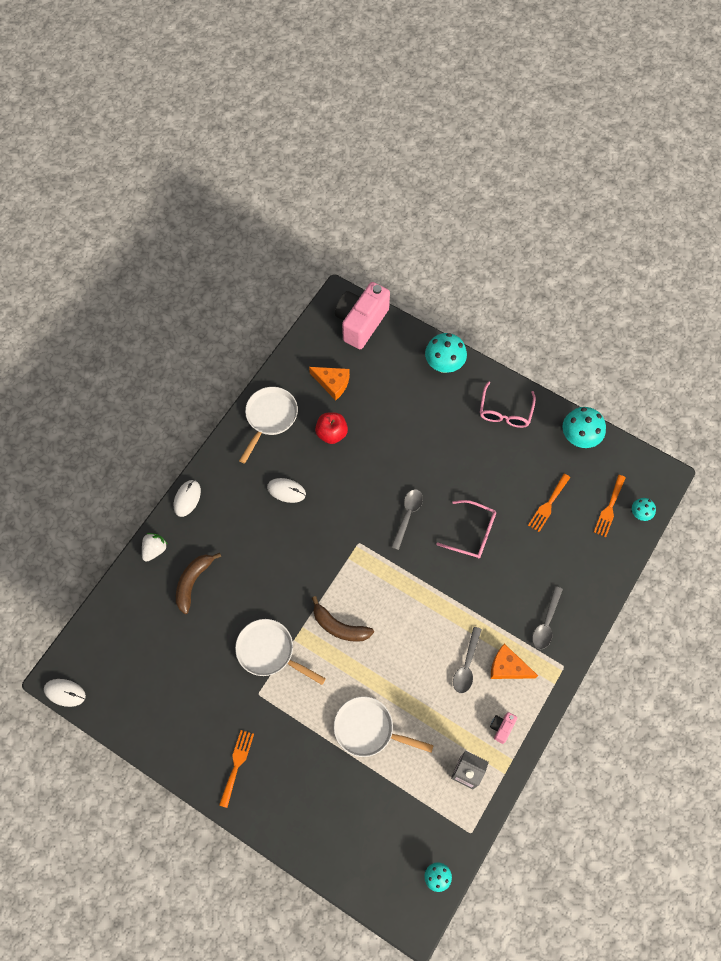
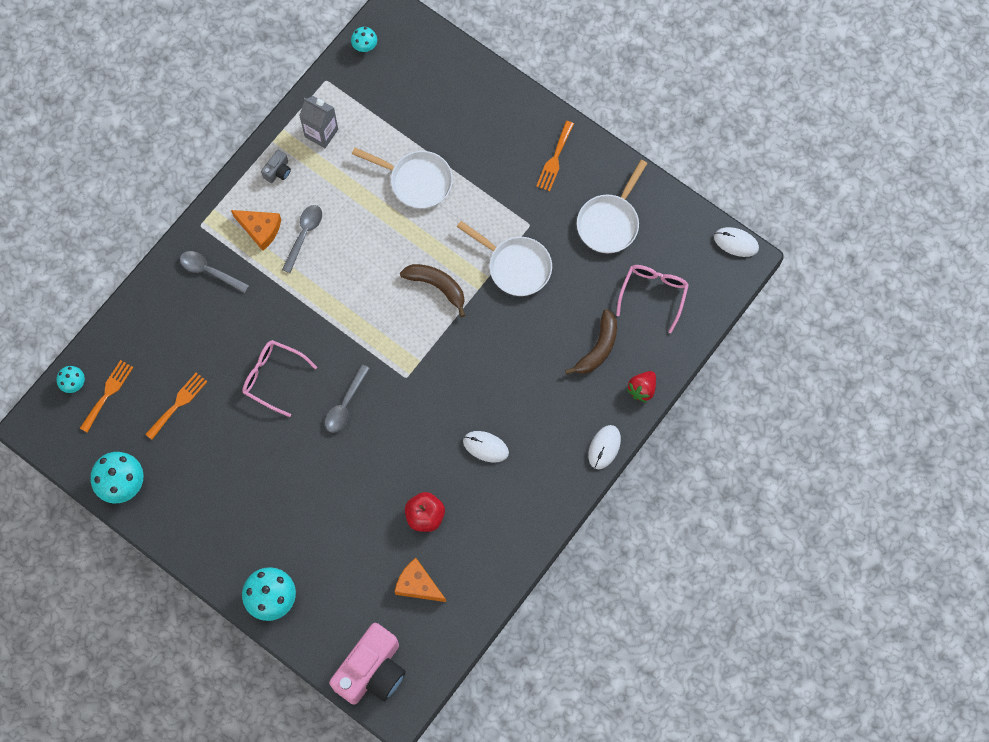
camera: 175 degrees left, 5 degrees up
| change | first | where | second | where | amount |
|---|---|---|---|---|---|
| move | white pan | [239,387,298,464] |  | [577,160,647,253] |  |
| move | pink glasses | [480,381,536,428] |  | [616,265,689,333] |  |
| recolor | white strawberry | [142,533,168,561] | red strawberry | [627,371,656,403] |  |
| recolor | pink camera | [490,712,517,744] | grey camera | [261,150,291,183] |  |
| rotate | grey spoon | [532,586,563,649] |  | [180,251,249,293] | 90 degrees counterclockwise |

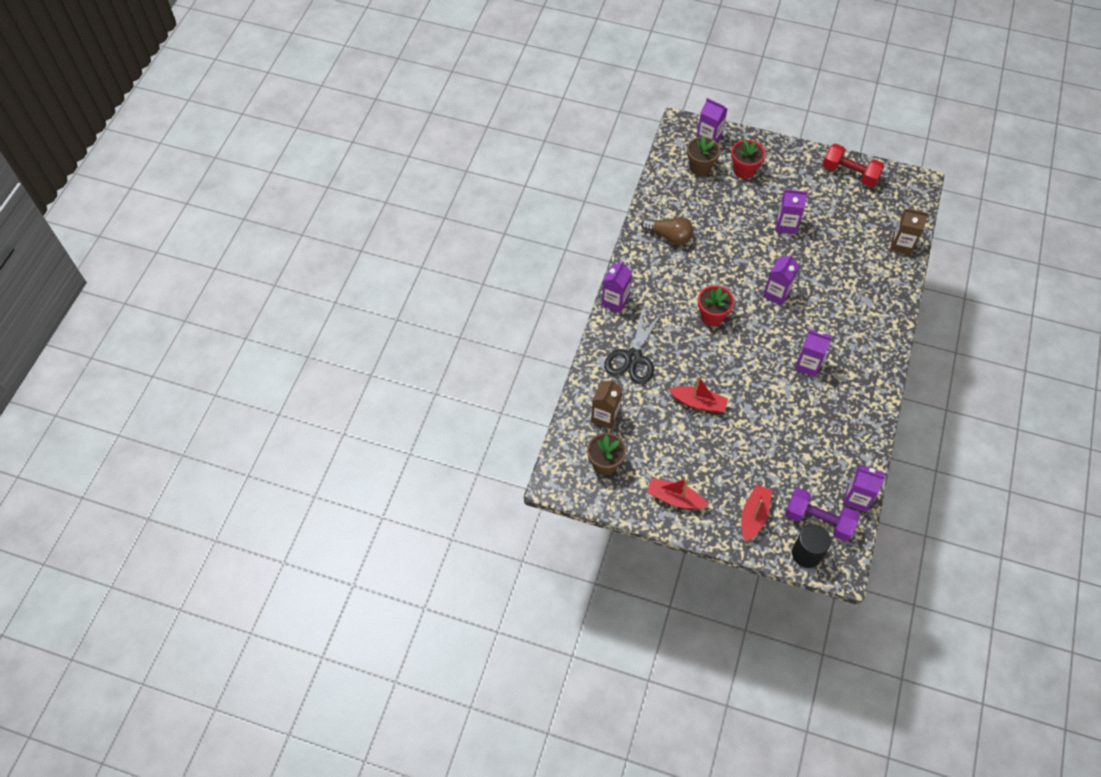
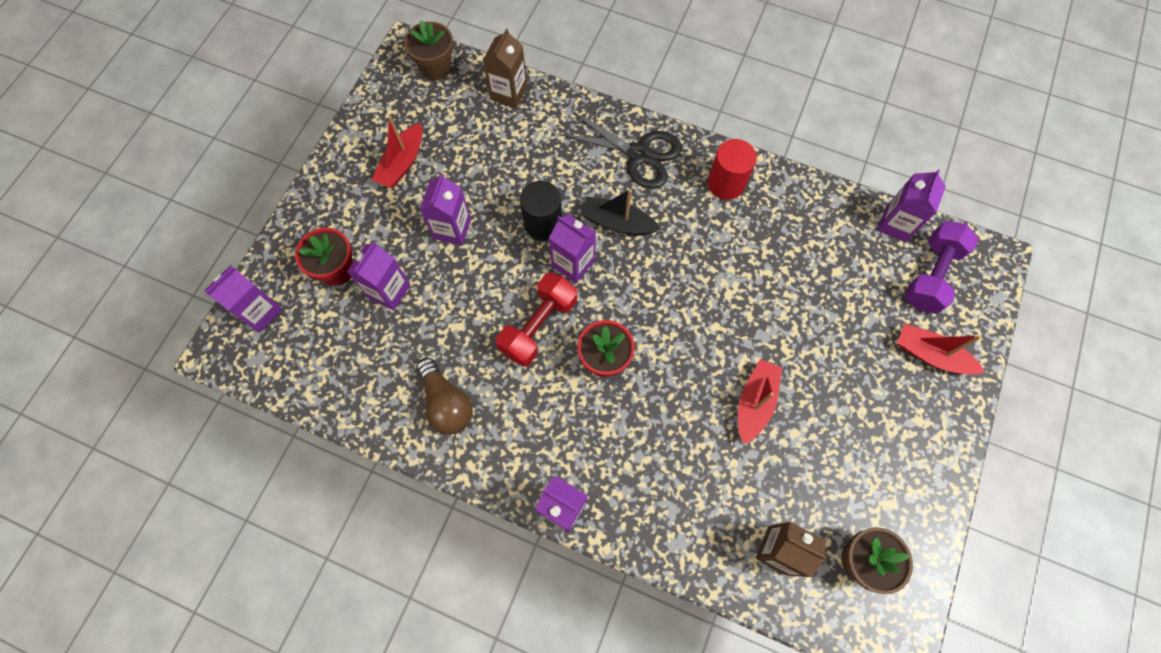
camera: 85 degrees left, 10 degrees up
| change | first | where | second | where | amount |
|---|---|---|---|---|---|
| insert |  |  | black boat | [580,189,661,235] |  |
| insert |  |  | red cylinder | [708,139,757,200] |  |
| move | black scissors | [604,306,663,384] |  | [559,111,682,189] |  |
| move | red boat | [647,478,709,509] |  | [372,115,423,188] |  |
| move | brown flower pot | [687,136,720,176] |  | [404,20,453,81] |  |
| move | black cylinder | [792,525,831,568] |  | [520,181,562,241] |  |
| move | purple carton | [795,329,832,377] |  | [347,242,410,310] |  |
| move | red dumbbell | [822,144,885,187] |  | [496,272,577,367] |  |
| rotate | brown light bulb | [641,217,693,245] |  | [416,358,473,434] | 120 degrees clockwise |

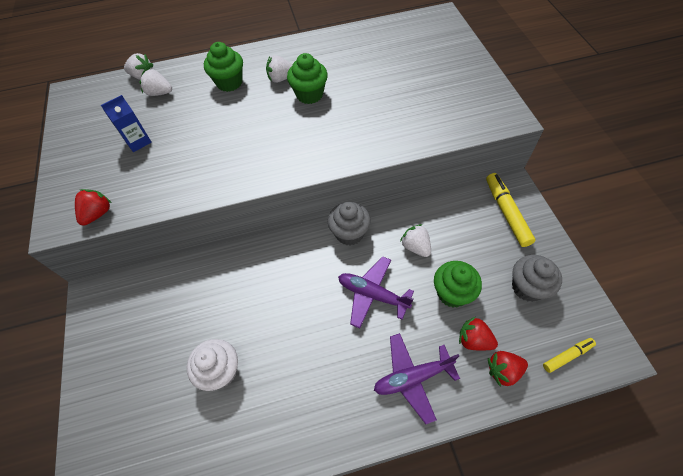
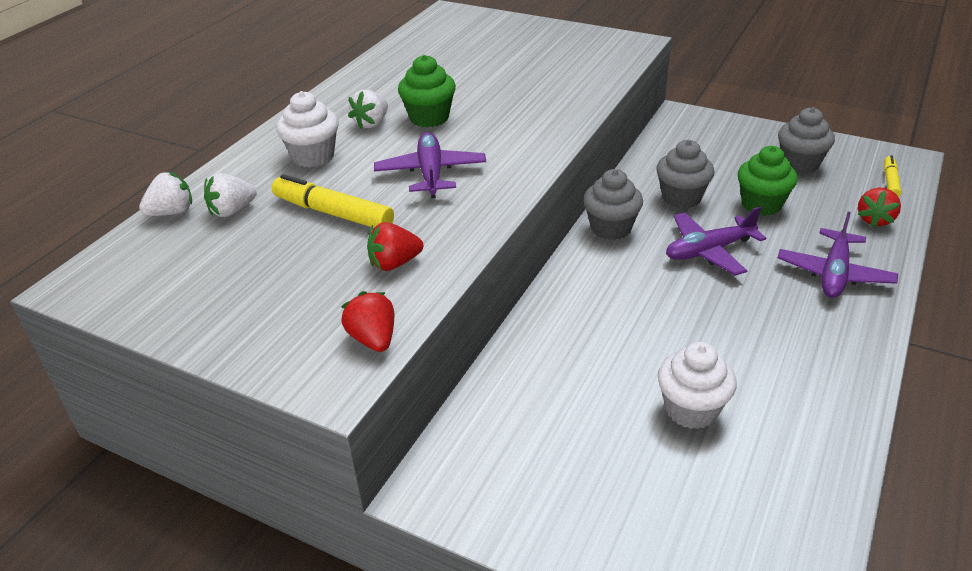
camera: 50 degrees left, 20 degrees down
| change | first | where | second | where | amount |
|---|---|---|---|---|---|
| delete | blue carton | [101,95,152,152] |  |  |  |
| insert |  |  | purple plane | [374,132,486,198] |  |
| move | red strawberry | [459,317,498,351] |  | [367,222,423,271] |  |
| move | yellow marker | [486,173,536,247] |  | [272,174,394,228] |  |
| replace | white strawberry | [400,224,431,257] | grey cupcake | [656,140,714,209] |  |
| recolor | green cupcake | [204,42,243,92] | white cupcake | [276,91,339,167] |  |

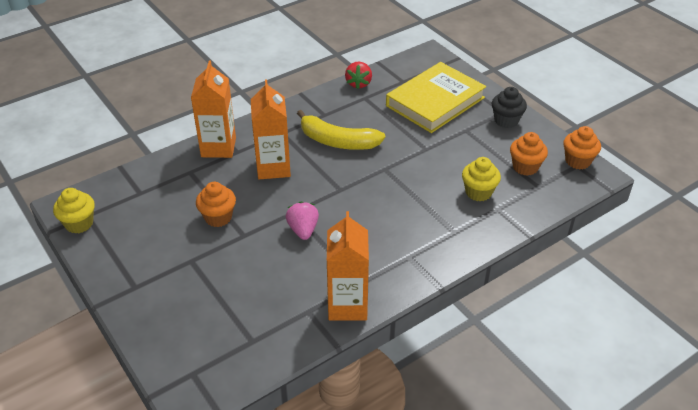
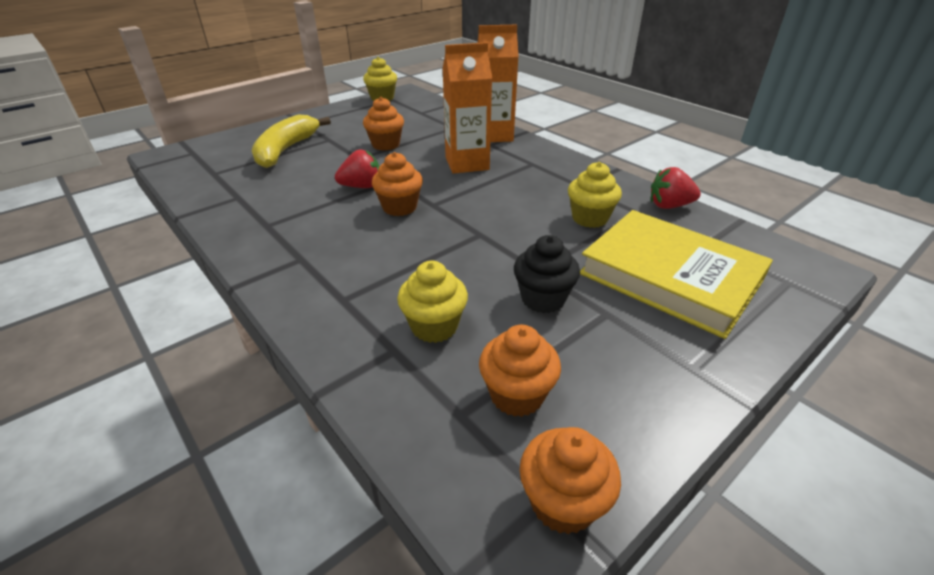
camera: 85 degrees right, 5 degrees down
| change | first | where | second | where | amount |
|---|---|---|---|---|---|
| delete | orange carton | [327,211,369,320] |  |  |  |
| insert |  |  | orange cupcake | [372,152,423,216] |  |
| insert |  |  | yellow cupcake | [568,162,622,228] |  |
| move | yellow banana | [297,110,385,150] |  | [252,114,331,168] |  |
| move | black cupcake | [492,87,527,128] |  | [514,235,580,313] |  |
| recolor | pink strawberry | [285,201,319,240] | red strawberry | [335,150,379,188] |  |

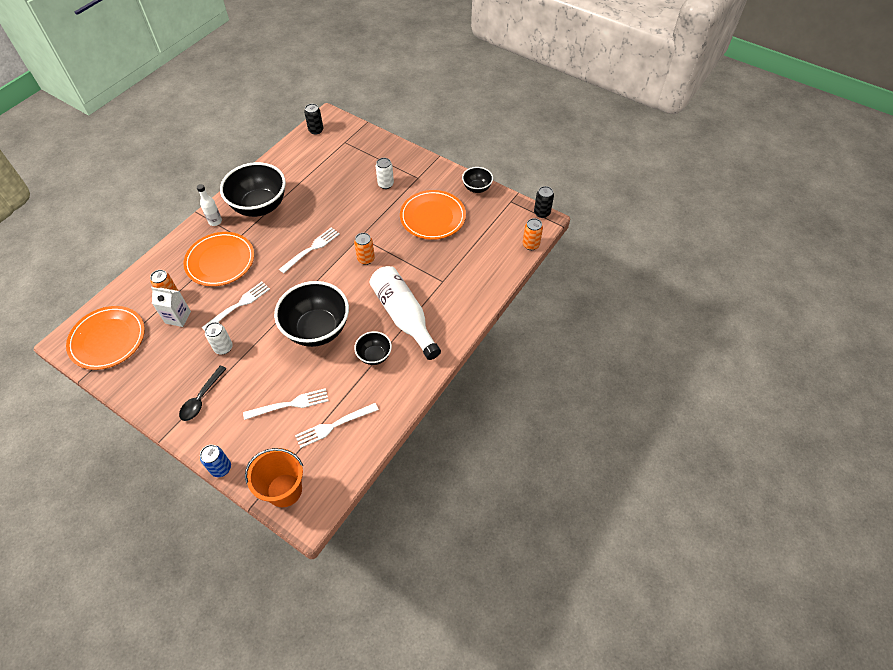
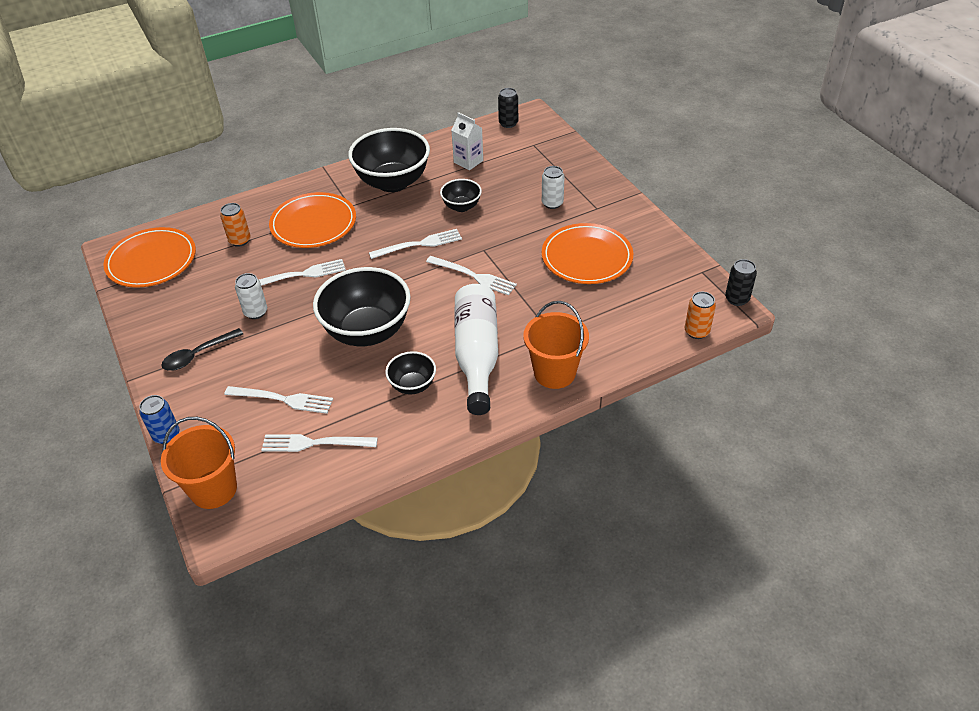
camera: 30 degrees right, 10 degrees down
| change | first | where | second | where | amount |
|---|---|---|---|---|---|
| delete | white bottle | [197,184,222,226] |  |  |  |
| insert |  |  | orange bucket | [523,301,589,389] |  |
| move | white carton | [151,287,191,327] |  | [452,112,483,170] |  |
| move | black bowl | [462,167,493,193] |  | [440,179,482,212] |  |
| replace | orange can | [354,233,375,265] | white fork | [426,256,517,295] |  |

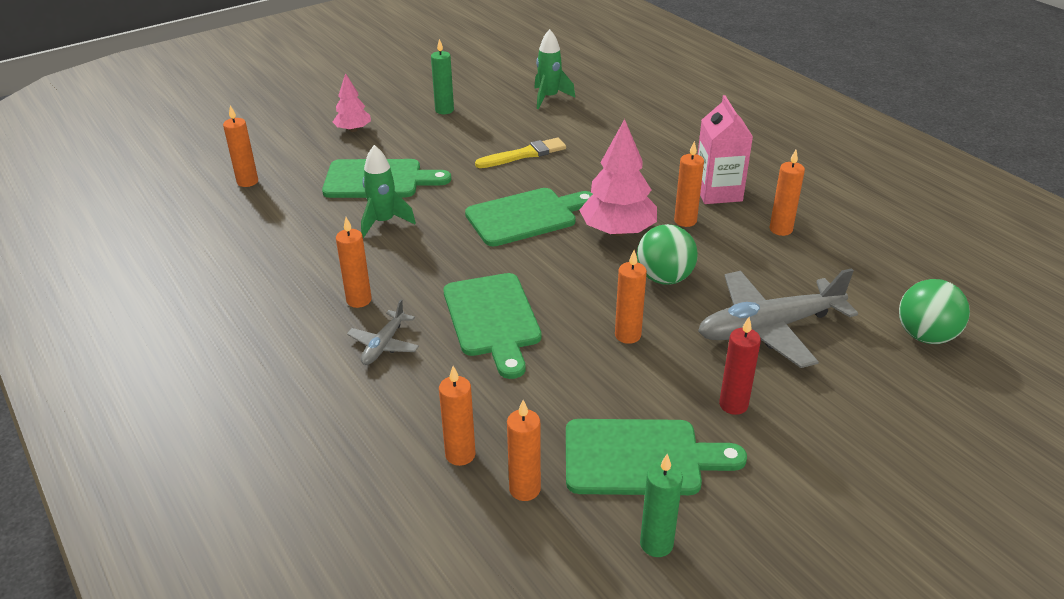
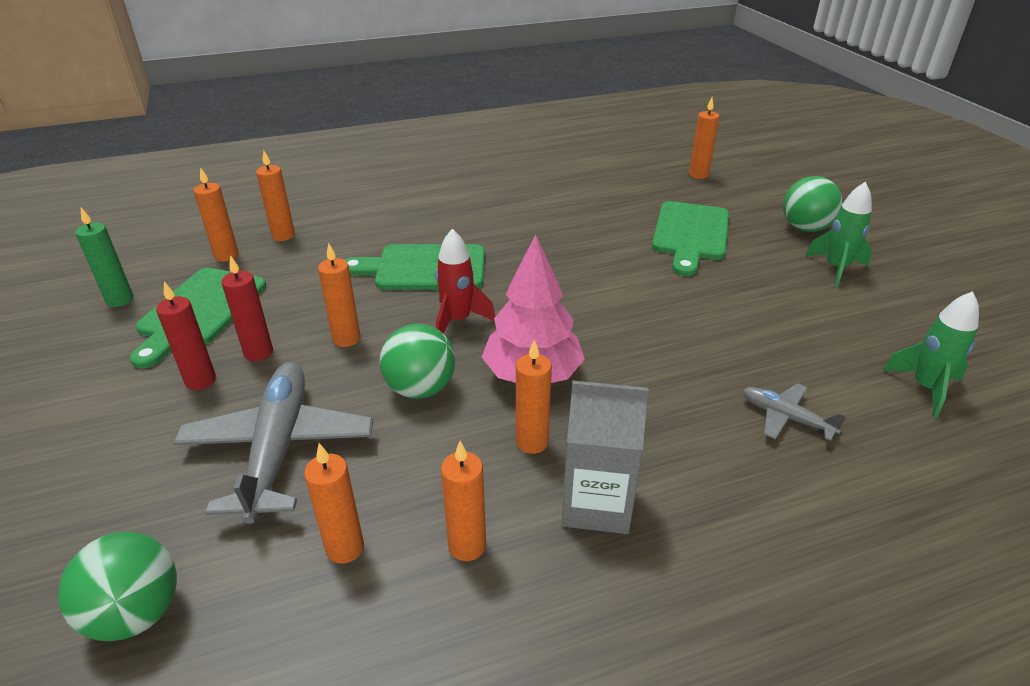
camera: 105 degrees right, 0 degrees up
| change | first | where | second | where | amount |
|---|---|---|---|---|---|
| delete | green candle | [431,39,454,114] |  |  |  |
| delete | green cutting board | [465,188,593,246] |  |  |  |
| delete | yellow brush | [475,138,566,168] |  |  |  |
| insert |  |  | red candle | [222,255,273,361] |  |
| insert |  |  | red rocket | [435,229,495,333] |  |
| move | orange candle | [336,217,372,308] |  | [304,443,364,564] |  |
| move | grey plane | [347,300,419,365] |  | [743,383,847,441] |  |
| move | green rocket | [361,145,416,238] |  | [805,182,872,287] |  |
| replace | pink tree | [333,73,371,132] | green ball | [783,176,842,232] |  |
| recolor | pink carton | [698,95,753,204] | grey carton | [562,381,648,534] |  |

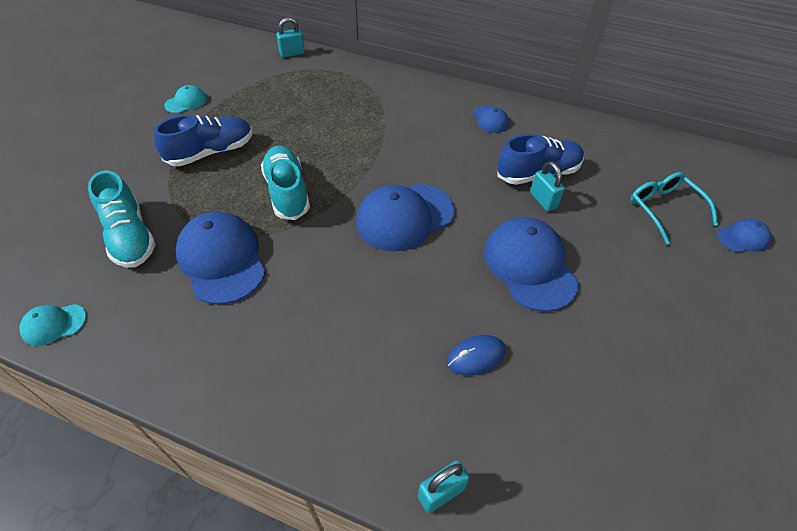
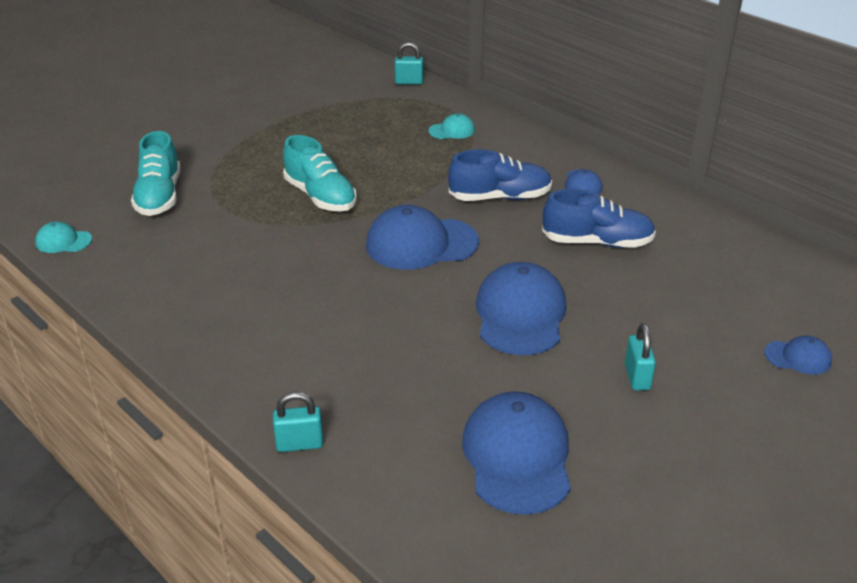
camera: 25 degrees right, 15 degrees down
| change | first | where | second | where | amount |
|---|---|---|---|---|---|
| delete | blue mouse | [447,335,505,376] |  |  |  |
| delete | turquoise glasses | [630,172,718,245] |  |  |  |
| move | blue shoe | [154,115,253,166] |  | [448,149,552,201] |  |
| move | turquoise cap | [164,85,207,113] |  | [429,113,475,139] |  |
| move | blue cap | [175,211,266,305] |  | [462,391,571,515] |  |
| move | turquoise padlock | [530,161,565,211] |  | [625,323,656,390] |  |
| rotate | turquoise shoe | [261,146,310,220] |  | [283,135,357,211] | 135 degrees clockwise |

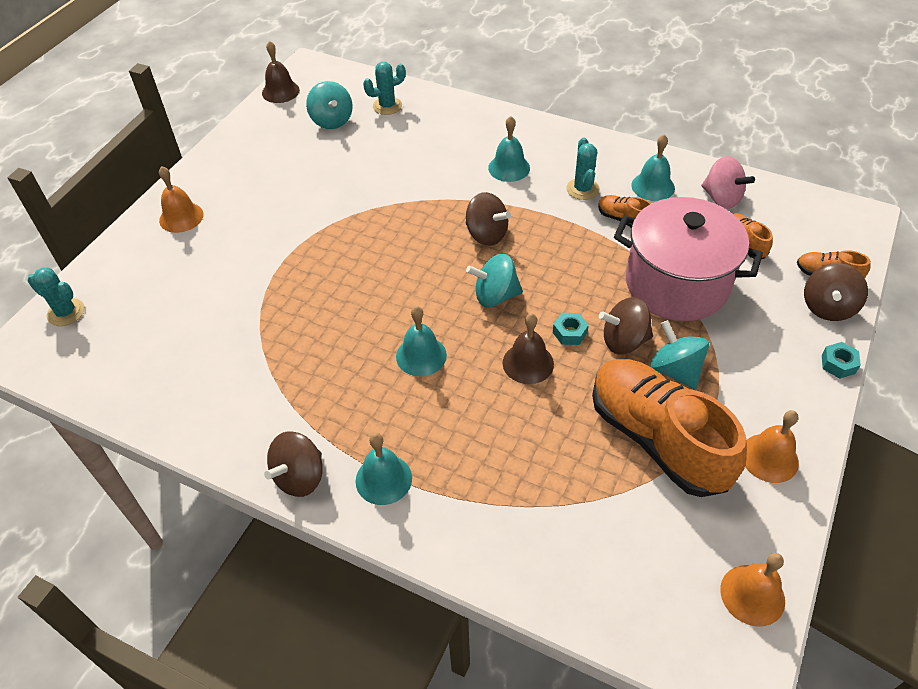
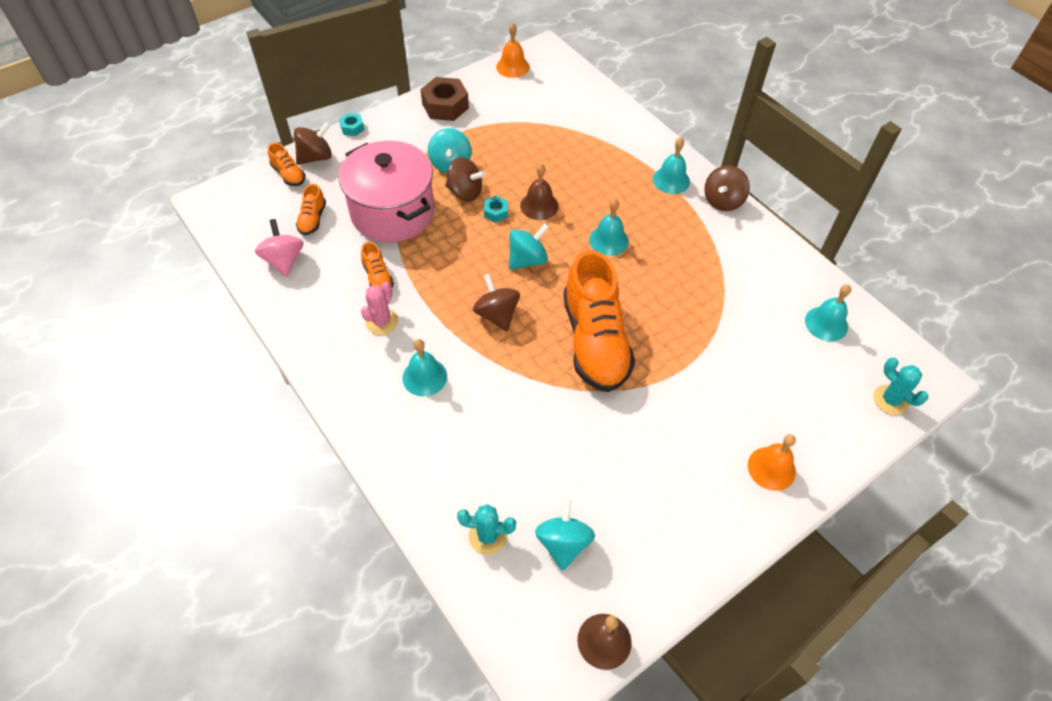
camera: 155 degrees left, 5 degrees up
| change | first | where | second | where | amount |
|---|---|---|---|---|---|
| move | orange shoe | [592,359,747,497] |  | [563,250,635,392] |  |
| move | turquoise bell | [631,134,675,201] |  | [805,284,851,341] |  |
| replace | orange bell | [745,410,799,483] | brown nut | [421,77,469,121] |  |
| recolor | turquoise cactus | [567,137,600,200] | pink cactus | [361,282,398,335] |  |
| rotate | brown spinning top | [264,431,323,497] |  | [704,165,750,211] | 150 degrees clockwise |
| rotate | turquoise spinning top | [466,254,523,307] |  | [509,223,549,270] | 60 degrees counterclockwise |

